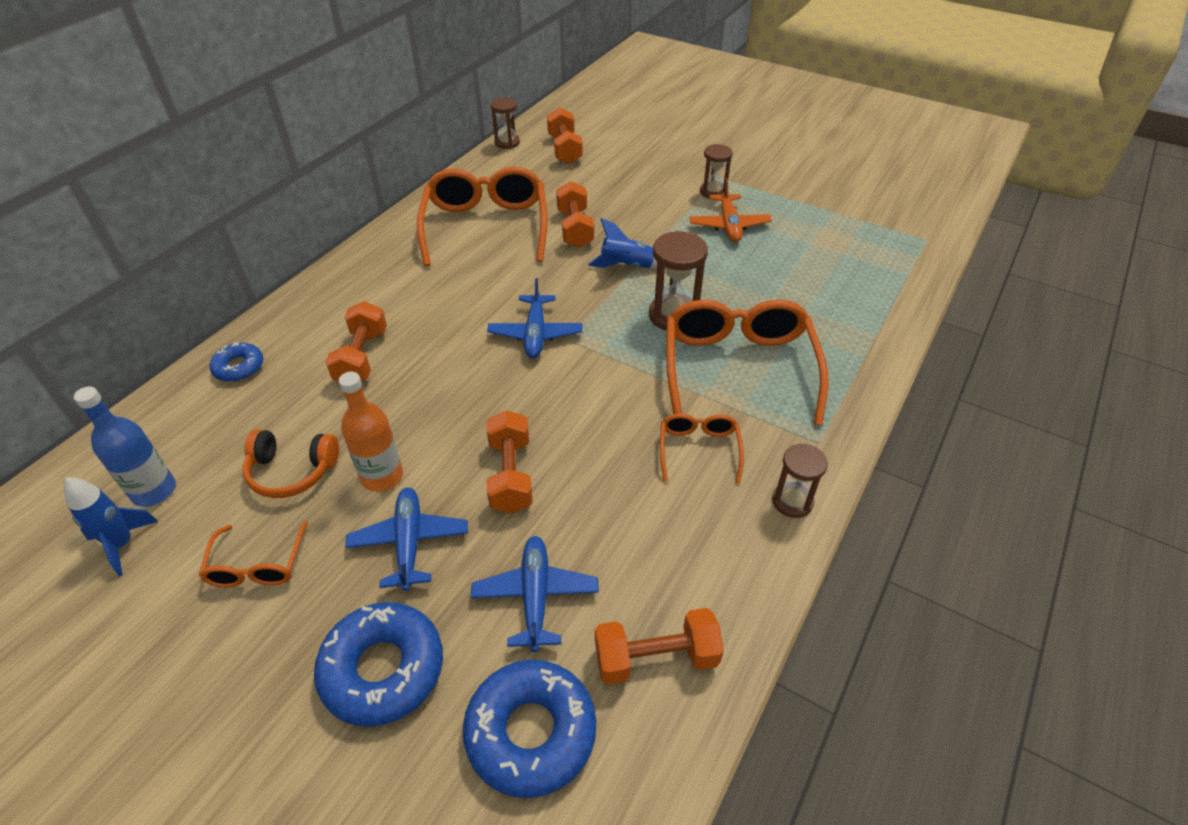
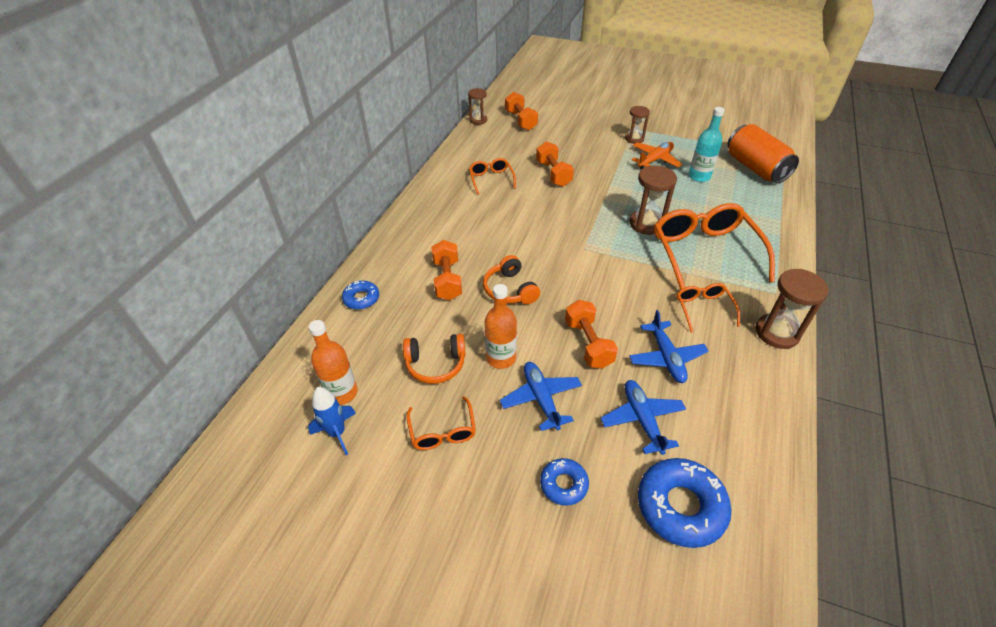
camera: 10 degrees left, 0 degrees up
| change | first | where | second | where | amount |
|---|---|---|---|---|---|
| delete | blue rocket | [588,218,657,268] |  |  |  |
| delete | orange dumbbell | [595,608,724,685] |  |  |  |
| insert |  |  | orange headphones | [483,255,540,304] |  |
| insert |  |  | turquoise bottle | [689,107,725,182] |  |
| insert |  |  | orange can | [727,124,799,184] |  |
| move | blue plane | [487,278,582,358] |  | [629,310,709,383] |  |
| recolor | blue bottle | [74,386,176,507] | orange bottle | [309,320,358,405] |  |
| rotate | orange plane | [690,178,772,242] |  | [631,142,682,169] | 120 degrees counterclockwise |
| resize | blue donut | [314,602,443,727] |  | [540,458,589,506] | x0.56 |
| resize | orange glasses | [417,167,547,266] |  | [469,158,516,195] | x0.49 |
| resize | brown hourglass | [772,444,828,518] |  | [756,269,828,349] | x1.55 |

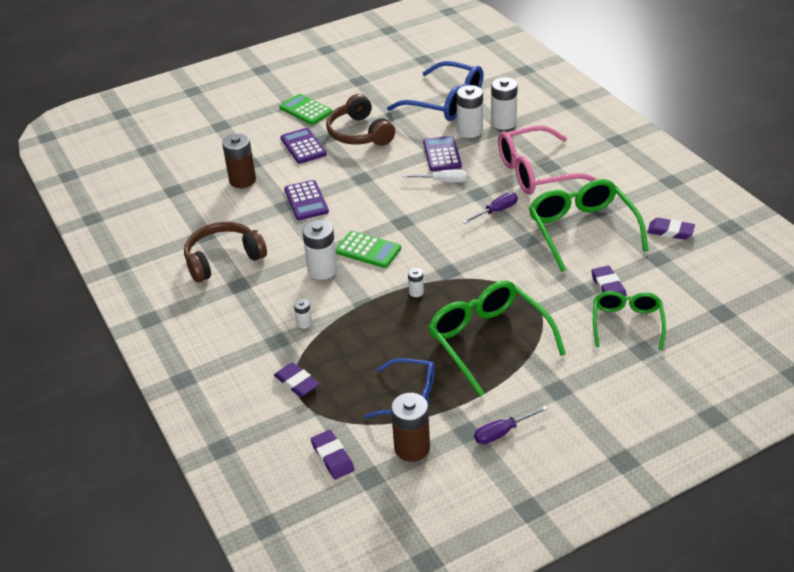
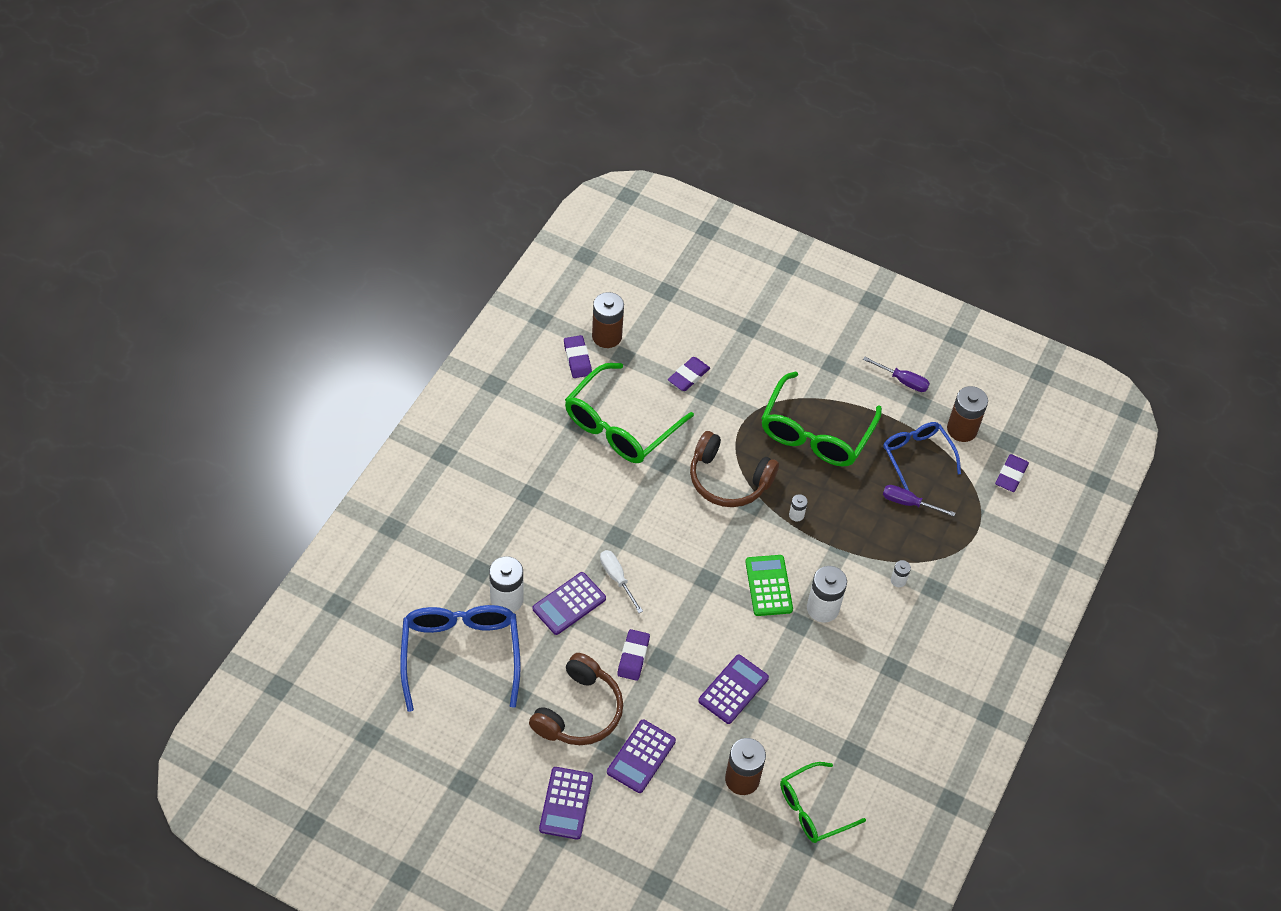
camera: 130 degrees left, 15 degrees up
| change | first | where | second | where | amount |
|---|---|---|---|---|---|
| delete | white battery | [491,77,518,130] |  |  |  |
| delete | pink glasses | [498,125,597,195] |  |  |  |
| insert |  |  | brown battery | [592,292,624,348] |  |
| move | brown headphones | [184,222,267,282] |  | [690,431,779,507] |  |
| move | purple eraser | [274,362,319,397] |  | [617,629,650,681] |  |
| move | purple screwdriver | [462,193,518,223] |  | [883,485,955,516] |  |
| move | green glasses | [593,291,666,350] |  | [780,762,866,843] |  |
| recolor | green calculator | [279,94,333,125] | purple calculator | [539,767,593,840] |  |

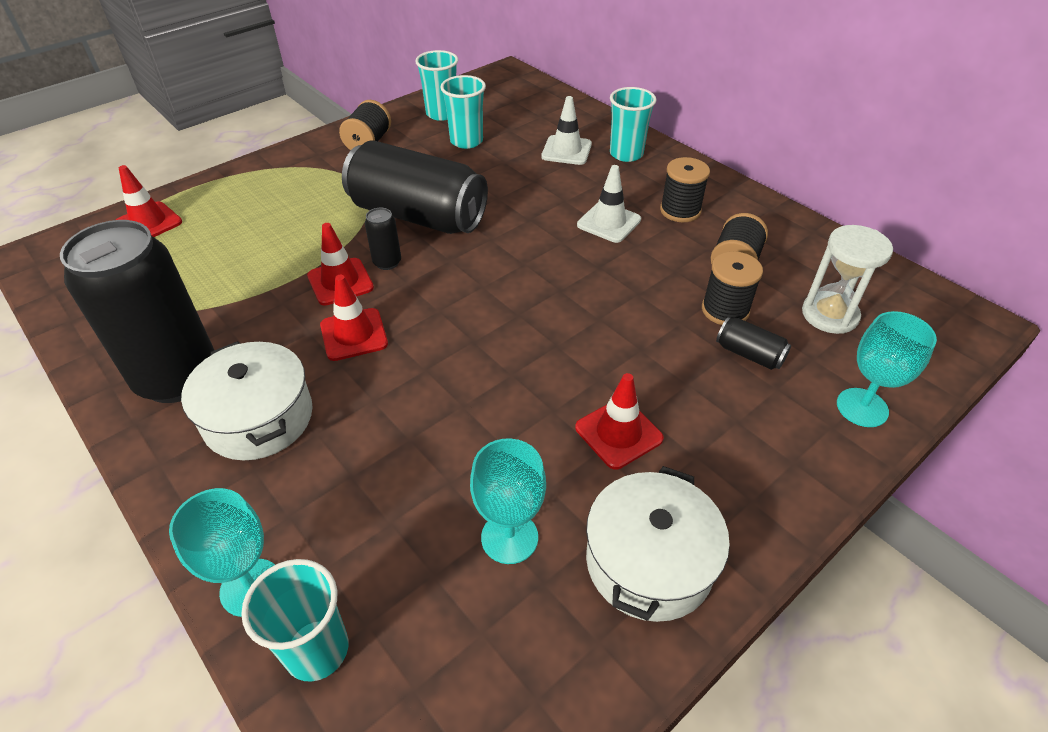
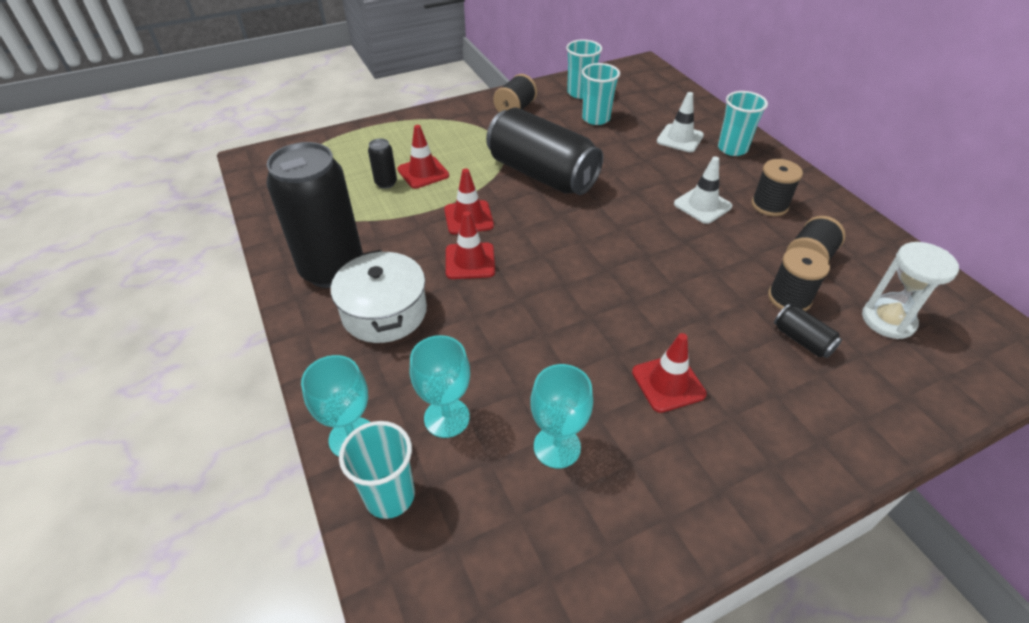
camera: 15 degrees right, 0 degrees up
| change | first | where | second | where | amount |
|---|---|---|---|---|---|
| delete | white pot | [586,466,730,622] |  |  |  |
| move | red traffic cone | [116,165,182,237] |  | [397,125,449,189] |  |
| move | black can | [365,208,401,270] |  | [368,138,397,189] |  |
| move | turquoise goblet | [837,311,937,427] |  | [410,335,470,438] |  |

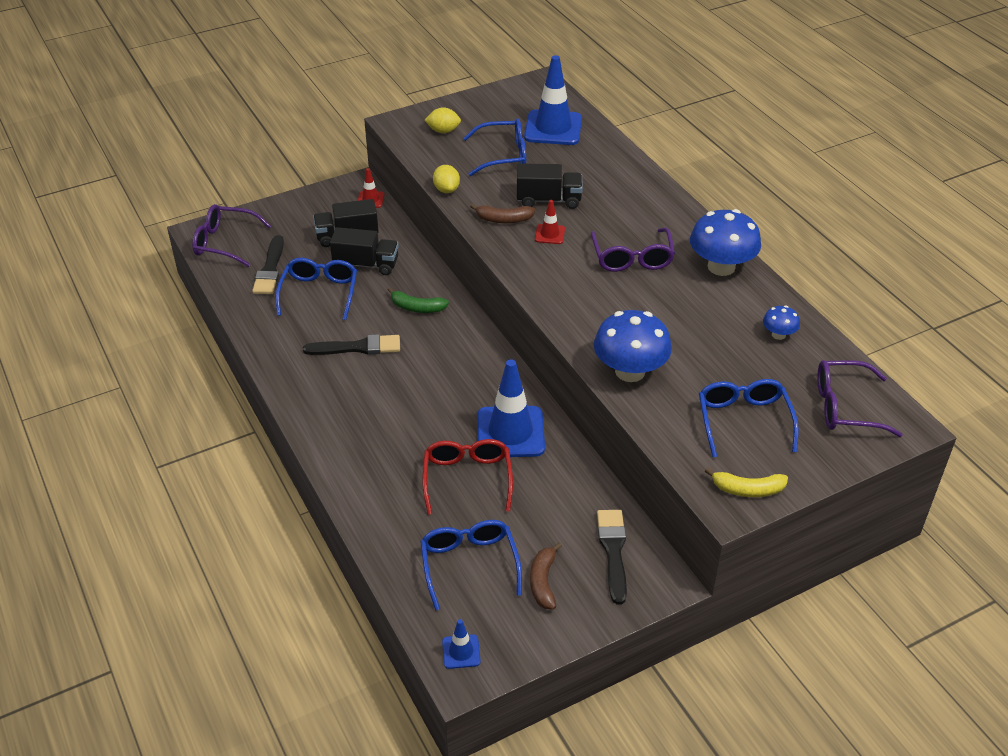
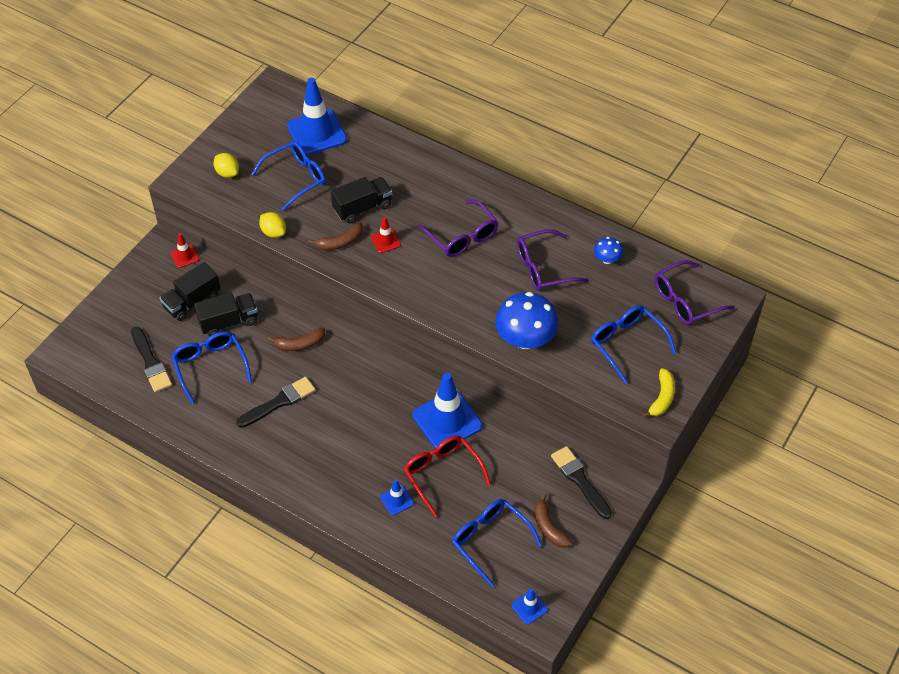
camera: 30 degrees left, 10 degrees up
| change | first | where | second | where | amount |
|---|---|---|---|---|---|
| delete | blue mushroom | [690,209,761,276] |  |  |  |
| insert |  |  | blue traffic cone | [380,479,414,515] |  |
| move | purple glasses | [192,204,271,267] |  | [517,229,589,291] |  |
| recolor | green banana | [388,287,449,313] | brown banana | [268,327,325,351] |  |
| rotate | yellow lemon | [424,107,461,133] |  | [214,153,239,178] | 75 degrees clockwise |
| rotate | yellow banana | [705,468,788,497] |  | [642,368,675,418] | 45 degrees counterclockwise |

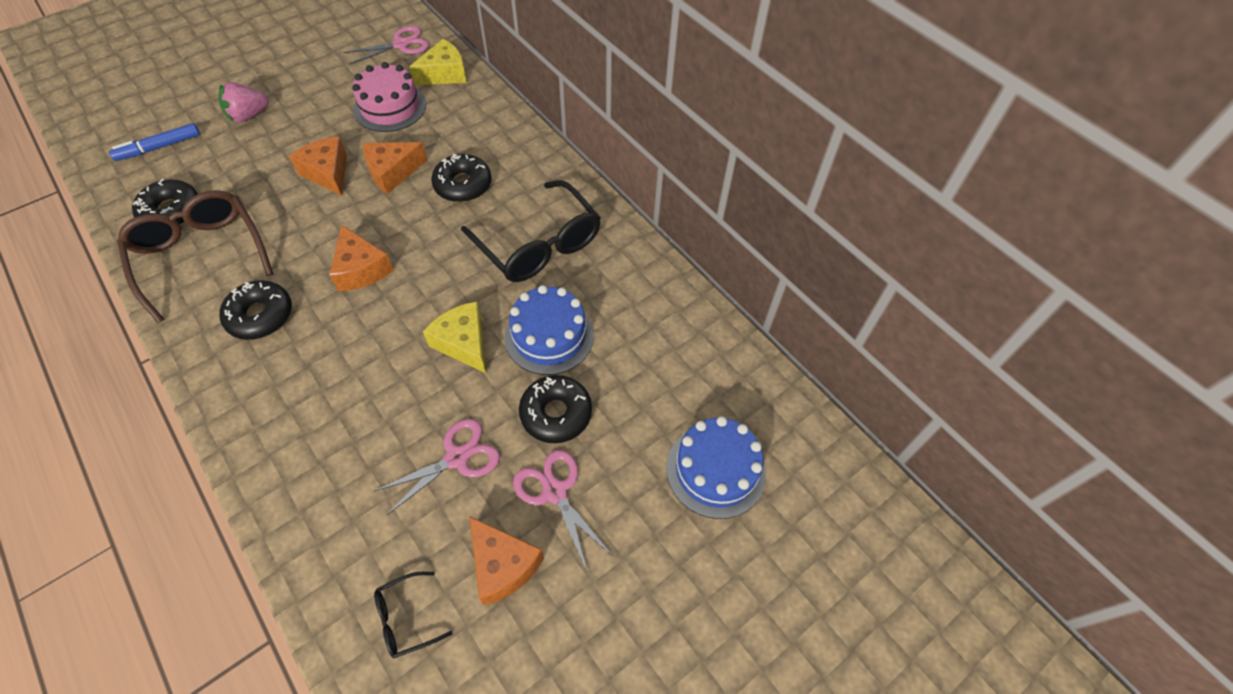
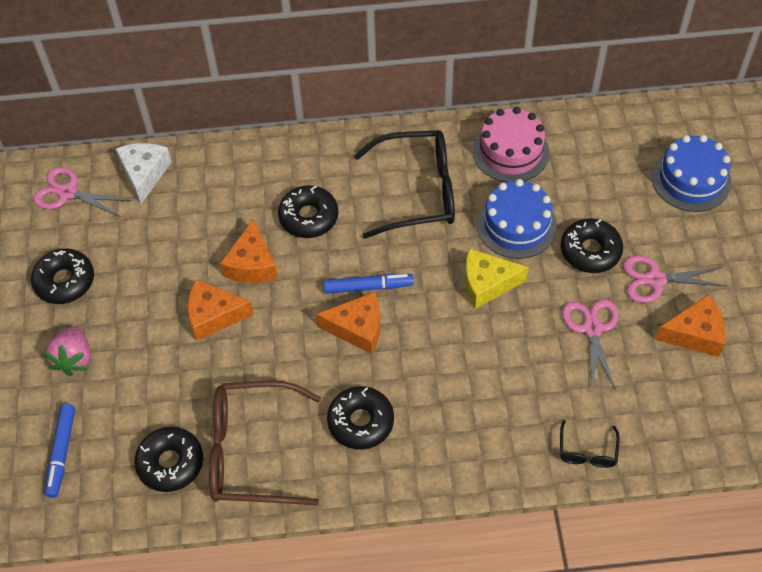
camera: 55 degrees left, 0 degrees up
| change | first | where | second | where | amount |
|---|---|---|---|---|---|
| insert |  |  | black donut | [31,249,94,304] |  |
| insert |  |  | blue marker | [323,274,414,294] |  |
| move | pink cake | [352,62,426,132] |  | [473,107,550,182] |  |
| move | black glasses | [374,572,453,658] |  | [560,420,620,468] |  |
| recolor | yellow cheese | [409,39,467,85] | white cheese | [115,143,171,204] |  |
| rotate | pink scissors | [343,26,429,65] |  | [34,167,131,217] | 75 degrees counterclockwise |

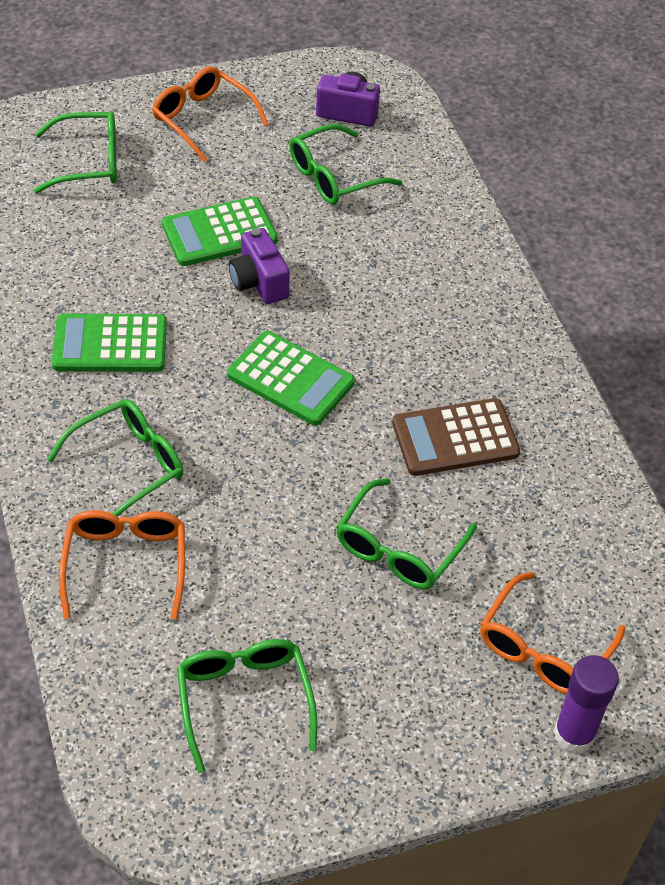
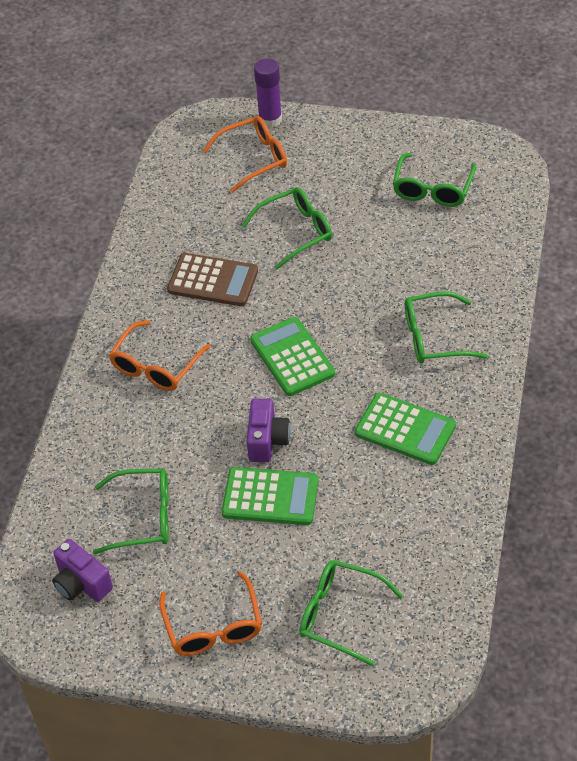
camera: 145 degrees left, 0 degrees up
| change | first | where | second | where | amount |
|---|---|---|---|---|---|
| move | orange glasses | [59,510,185,620] |  | [109,320,211,391] |  |

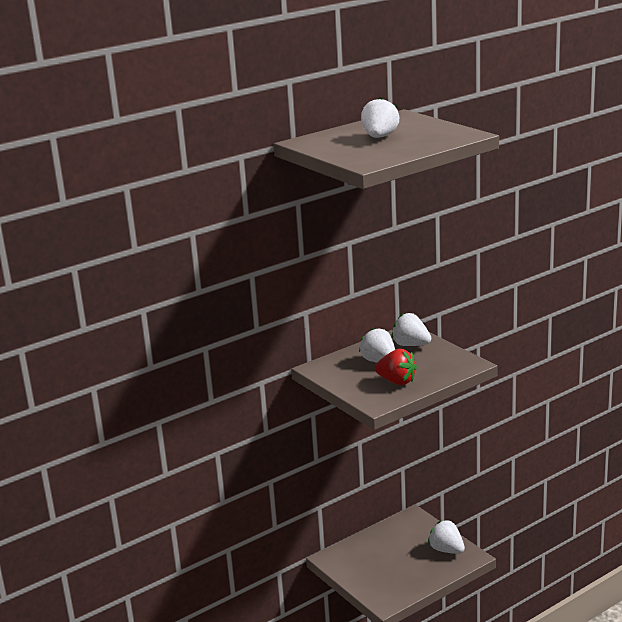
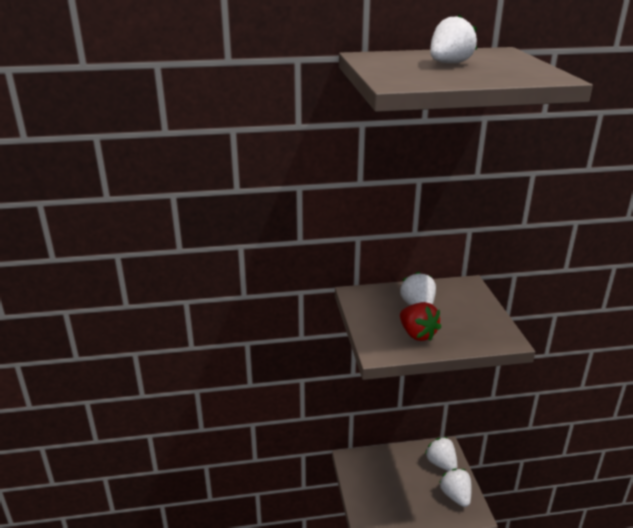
camera: 25 degrees right, 5 degrees up
| change | first | where | second | where | amount |
|---|---|---|---|---|---|
| move | white strawberry | [391,313,431,346] |  | [425,437,457,471] |  |

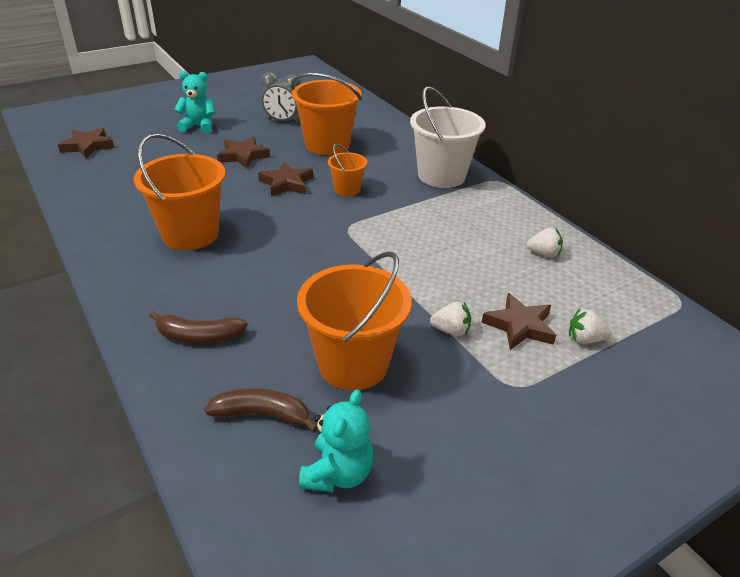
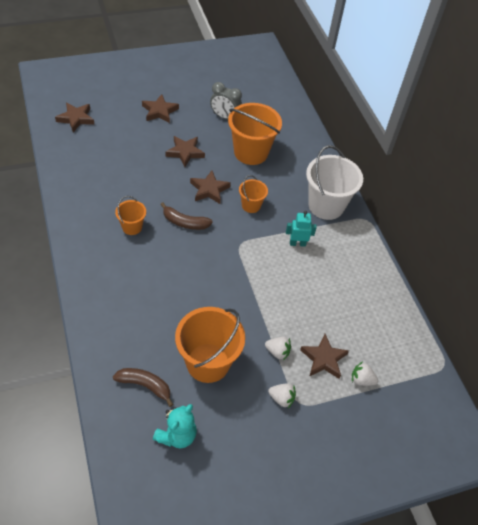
camera: 10 degrees right, 15 degrees up
| change | first | where | second | where | amount |
|---|---|---|---|---|---|
| insert |  |  | turquoise robot | [286,211,317,247] |  |
| move | brown banana | [149,311,248,344] |  | [160,202,213,230] |  |
| move | white strawberry | [526,228,563,257] |  | [268,383,296,408] |  |
| replace | turquoise teddy bear | [174,71,215,134] | brown star | [142,94,179,123] |  |
| resize | orange bucket | [134,133,225,250] |  | [115,196,146,235] | x0.52 |

